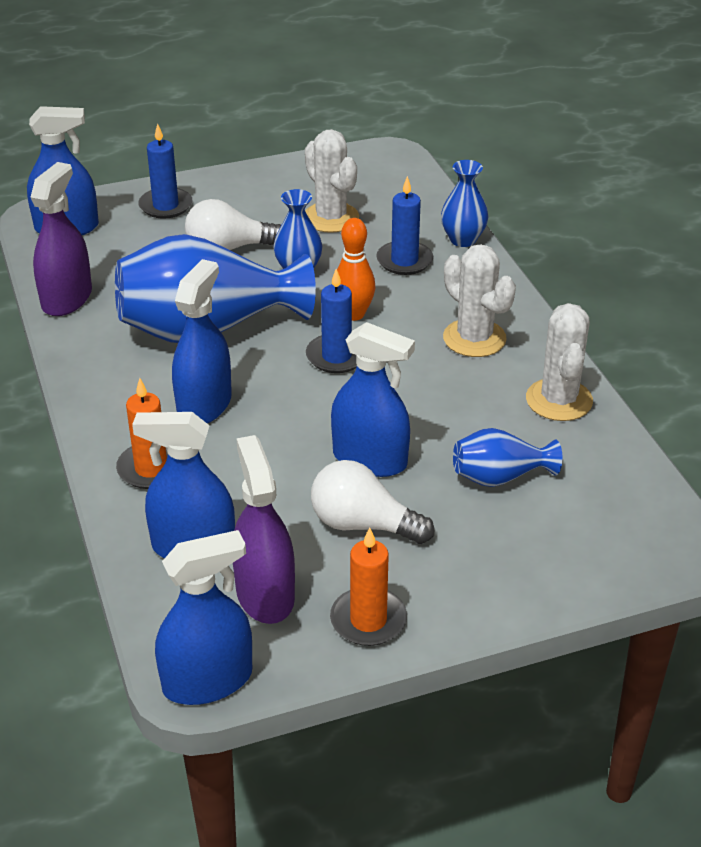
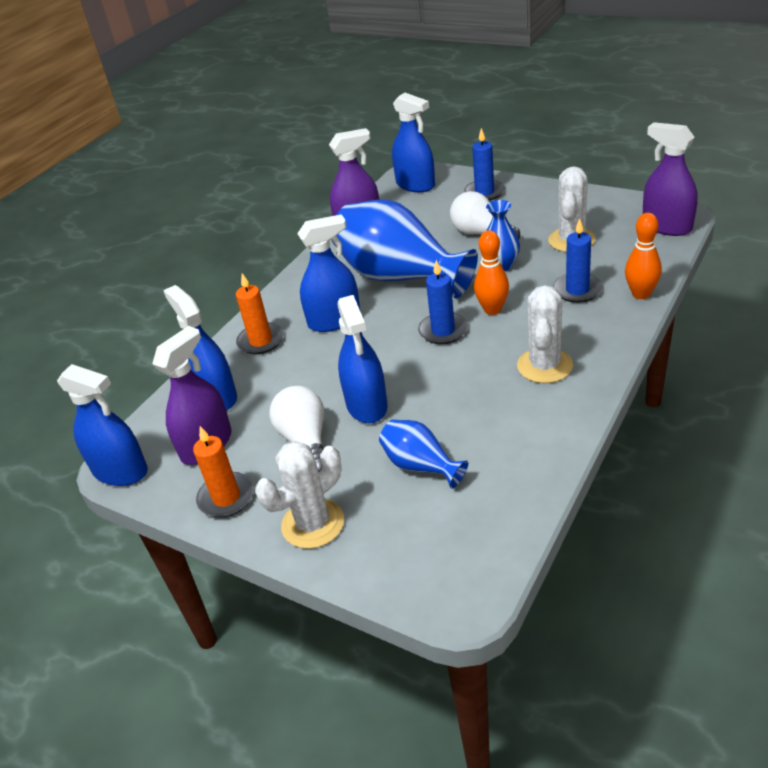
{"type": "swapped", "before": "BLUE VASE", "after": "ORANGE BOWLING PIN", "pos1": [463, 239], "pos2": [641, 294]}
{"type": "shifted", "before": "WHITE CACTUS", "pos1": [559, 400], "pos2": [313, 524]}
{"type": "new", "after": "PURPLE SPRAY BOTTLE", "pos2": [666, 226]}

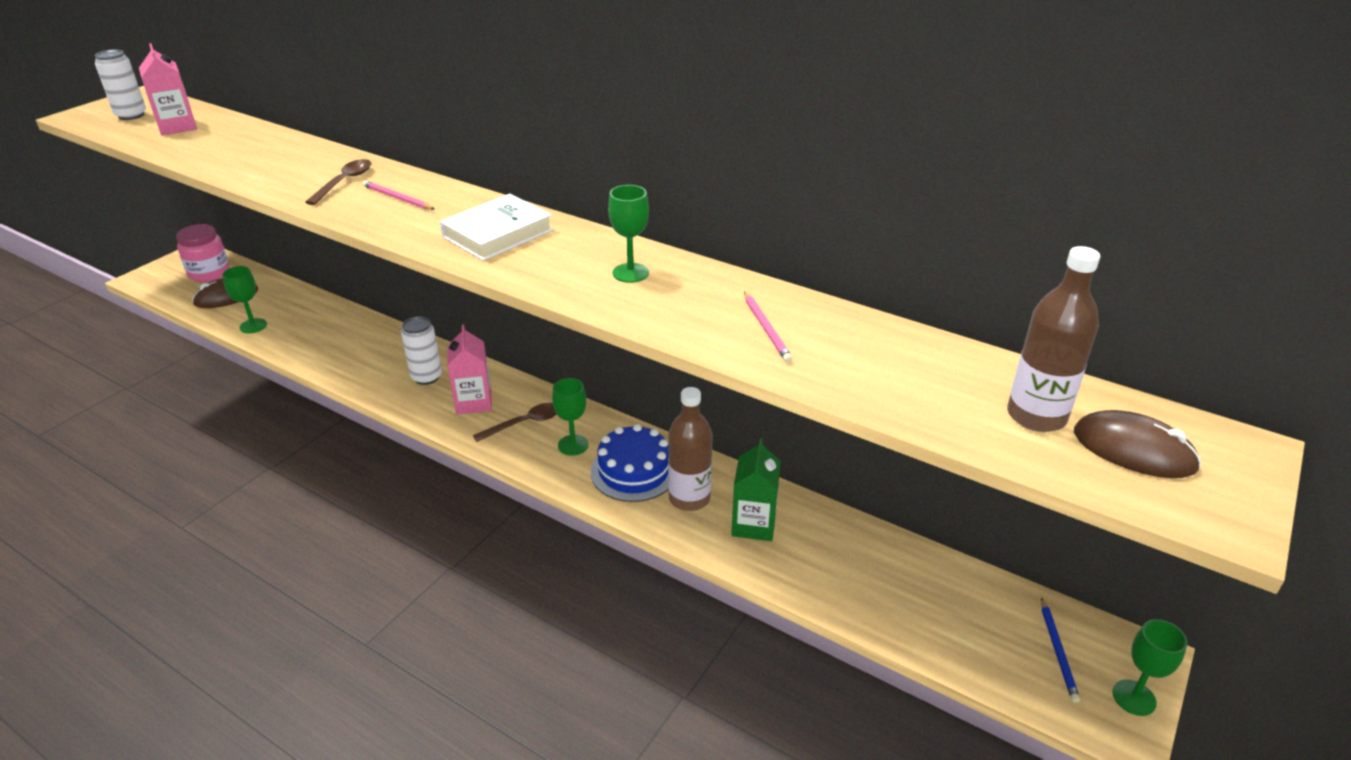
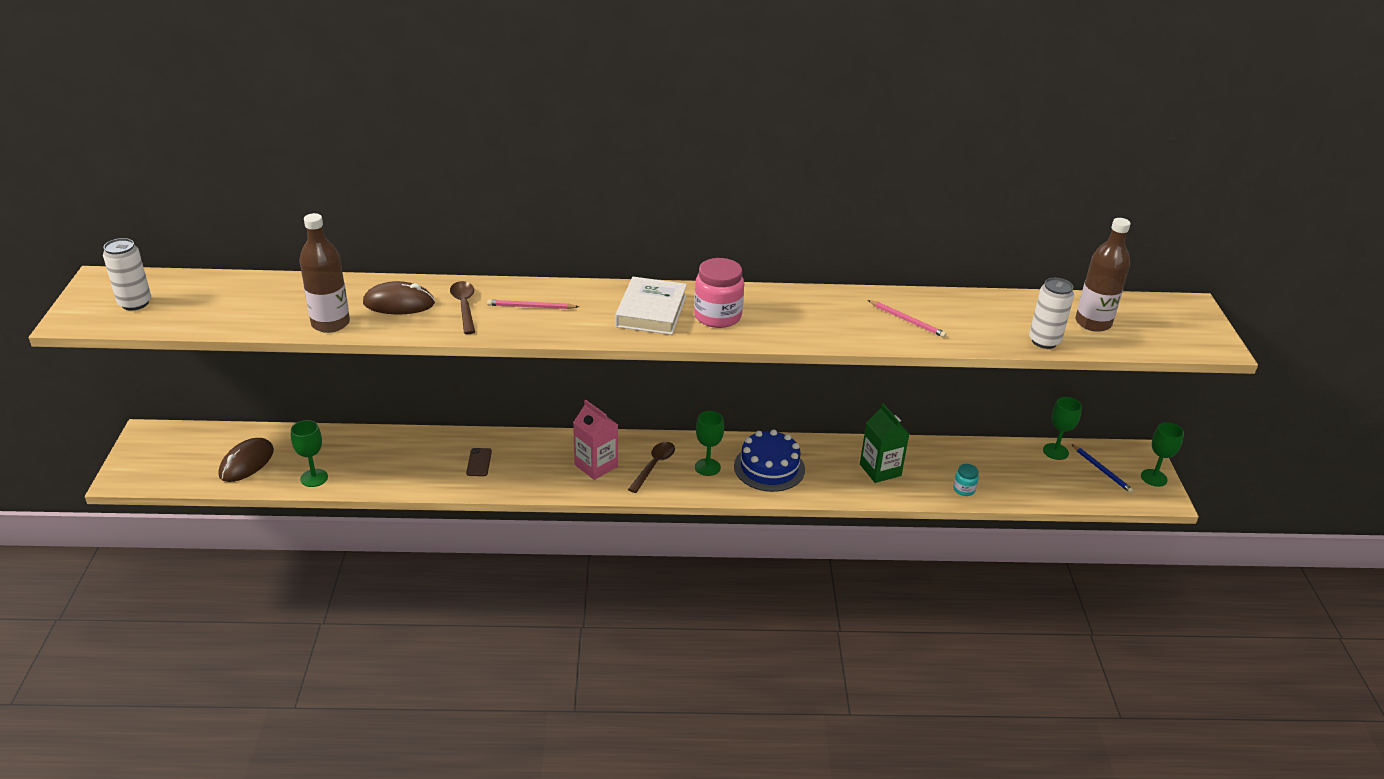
{"type": "gone", "before": "PINK CARTON", "pos1": [177, 127]}
{"type": "shifted", "before": "GREEN GOBLET", "pos1": [630, 273], "pos2": [1055, 451]}
{"type": "shifted", "before": "PINK JAR", "pos1": [209, 273], "pos2": [717, 316]}
{"type": "shifted", "before": "WHITE CAN", "pos1": [426, 377], "pos2": [1044, 341]}
{"type": "shifted", "before": "BROWN BOTTLE", "pos1": [689, 498], "pos2": [330, 323]}
{"type": "shifted", "before": "BROWN MOUSE", "pos1": [1133, 450], "pos2": [399, 303]}
{"type": "new", "after": "BROWN PHONE", "pos2": [479, 462]}
{"type": "new", "after": "TURQUOISE JAR", "pos2": [964, 489]}

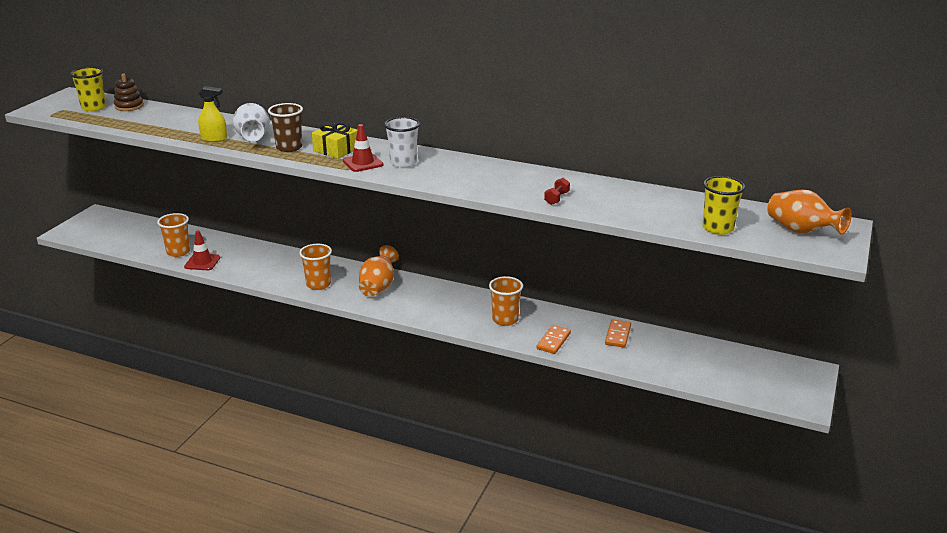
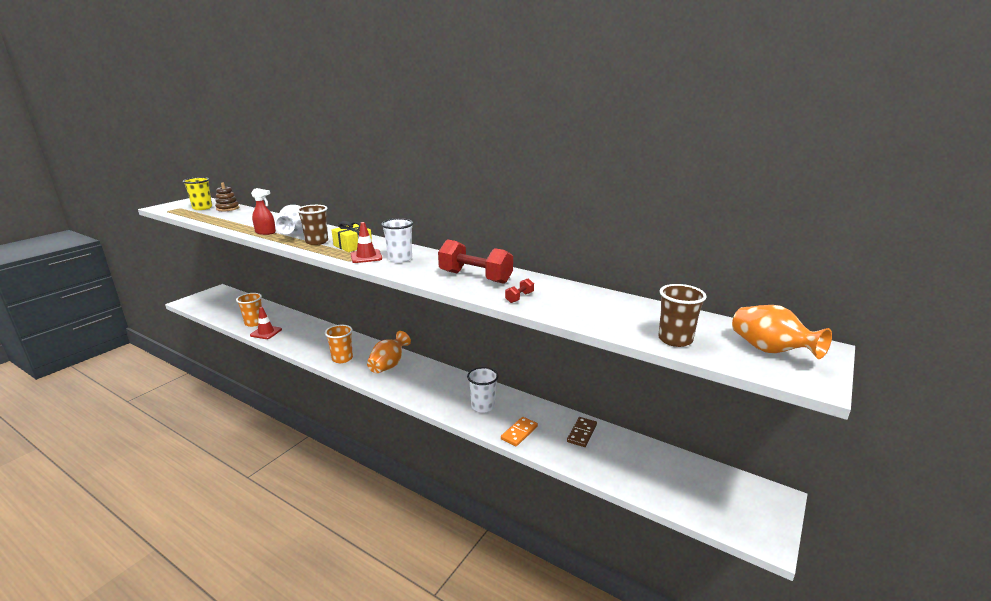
{"type": "repainted", "before": "YELLOW SPRAY BOTTLE", "after": "RED SPRAY BOTTLE", "pos1": [214, 139], "pos2": [265, 232]}
{"type": "repainted", "before": "YELLOW CUP", "after": "BROWN CUP", "pos1": [717, 228], "pos2": [675, 340]}
{"type": "repainted", "before": "ORANGE CUP", "after": "WHITE CUP", "pos1": [505, 319], "pos2": [483, 406]}
{"type": "repainted", "before": "ORANGE DOMINO", "after": "BROWN DOMINO", "pos1": [617, 335], "pos2": [581, 433]}
{"type": "new", "after": "RED DUMBBELL", "pos2": [475, 277]}

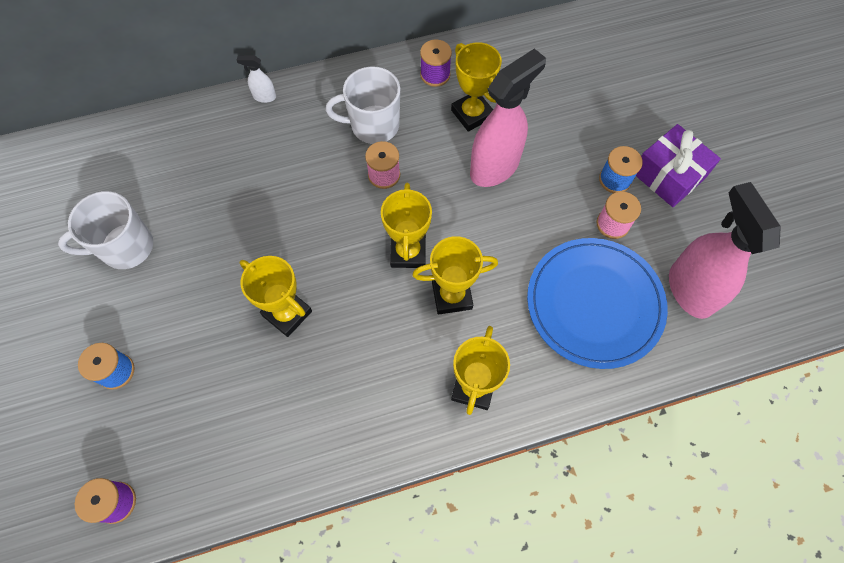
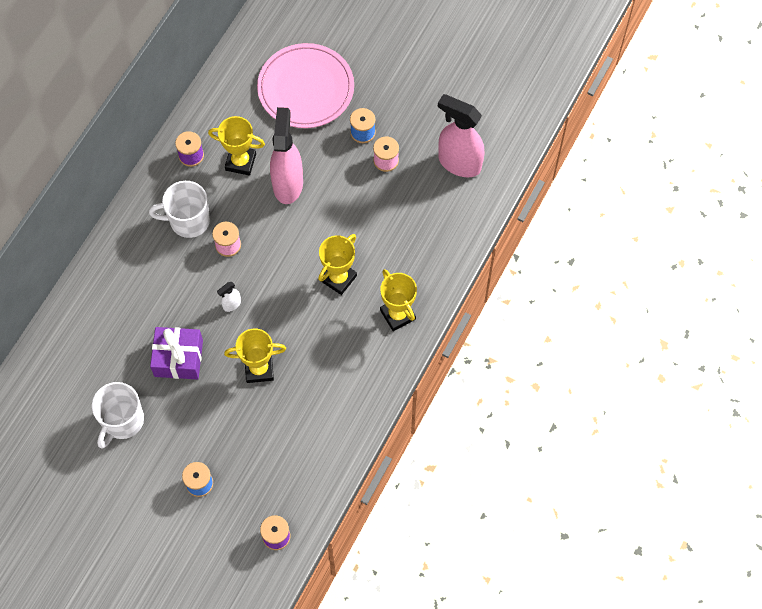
{"type": "shifted", "before": "WHITE SPRAY BOTTLE", "pos1": [264, 97], "pos2": [231, 304]}
{"type": "rotated", "before": "WHITE MUG", "pos1": [373, 125], "pos2": [188, 221], "turn": 45}
{"type": "shifted", "before": "PURPLE GIFT", "pos1": [668, 175], "pos2": [178, 358]}
{"type": "gone", "before": "YELLOW TROPHY", "pos1": [408, 252]}
{"type": "gone", "before": "BLUE PLATE", "pos1": [594, 304]}
{"type": "new", "after": "PINK PLATE", "pos2": [306, 88]}

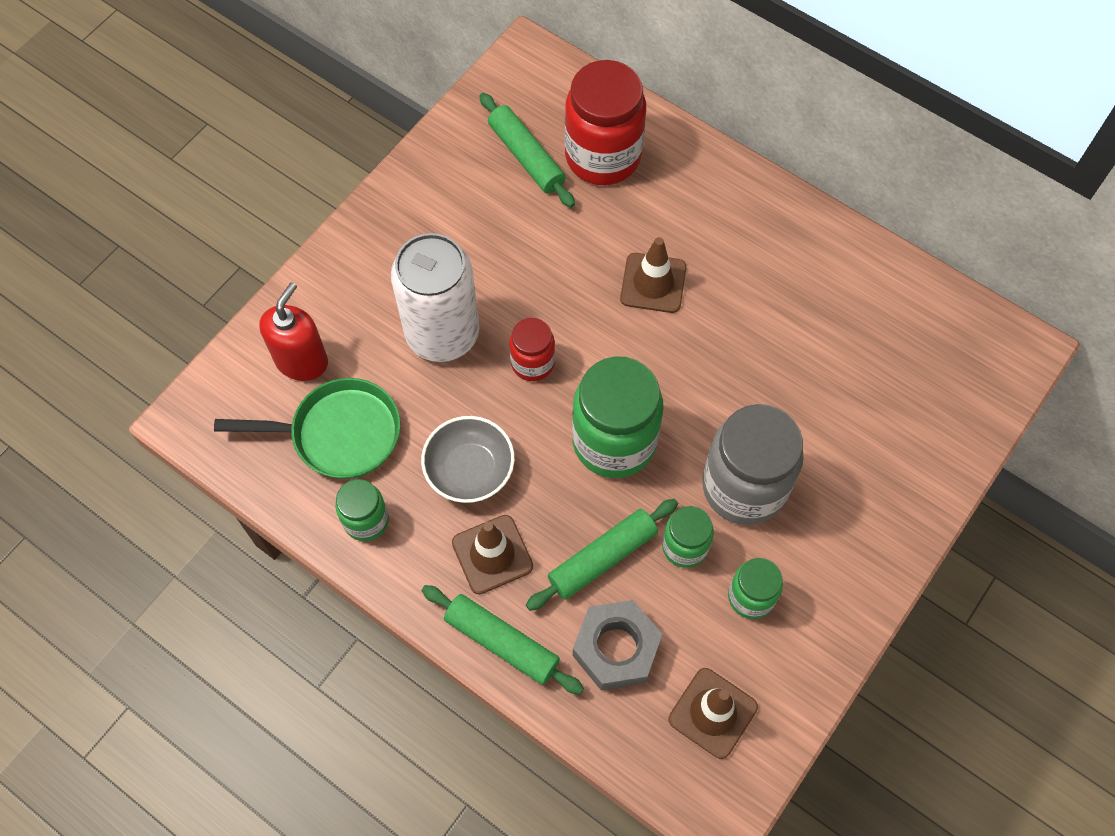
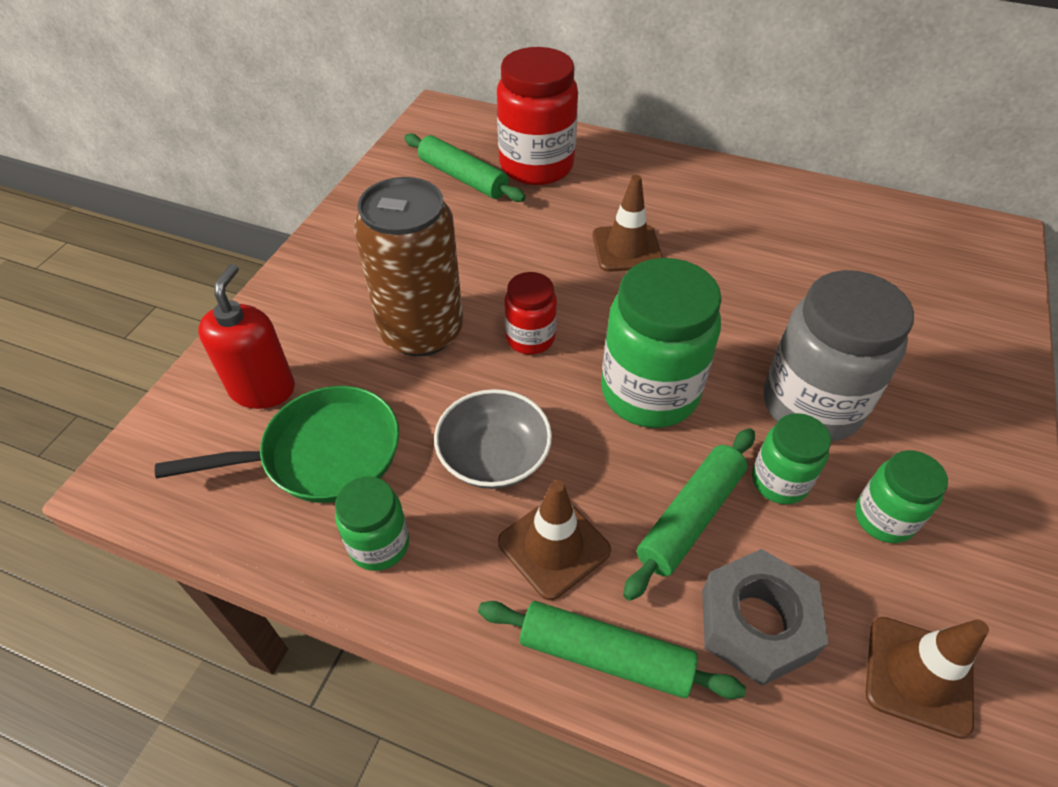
{"type": "repainted", "before": "WHITE CAN", "after": "BROWN CAN", "pos1": [442, 333], "pos2": [421, 331]}

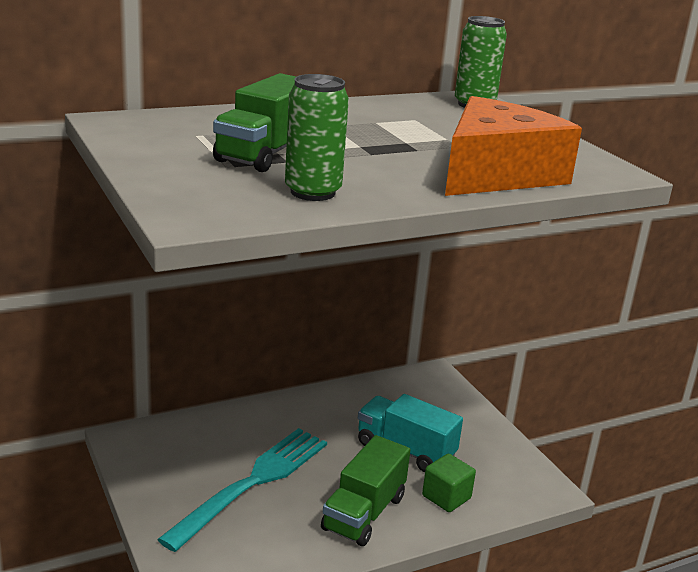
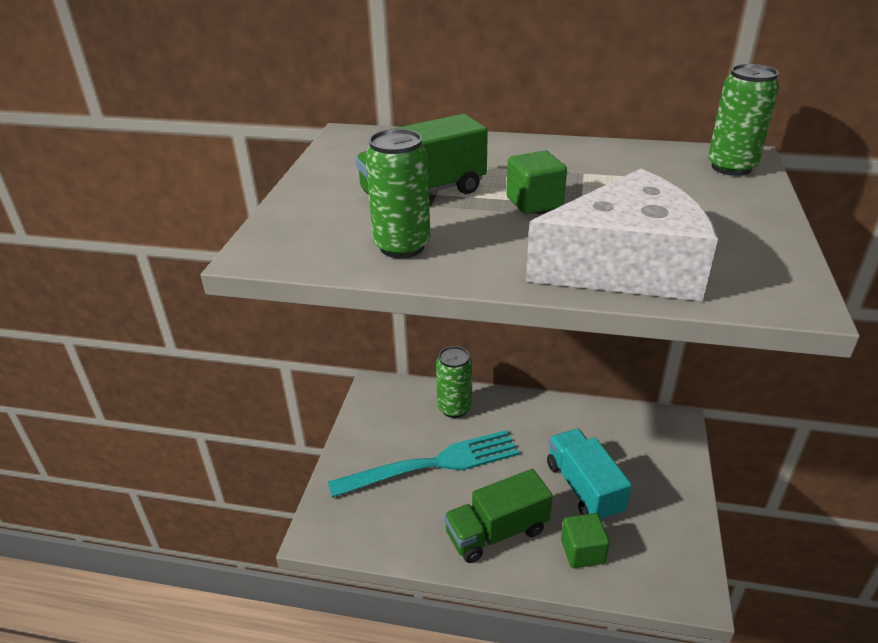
{"type": "repainted", "before": "ORANGE CHEESE", "after": "WHITE CHEESE", "pos1": [496, 174], "pos2": [626, 266]}
{"type": "new", "after": "GREEN CUBE", "pos2": [534, 202]}
{"type": "new", "after": "GREEN CAN", "pos2": [454, 408]}

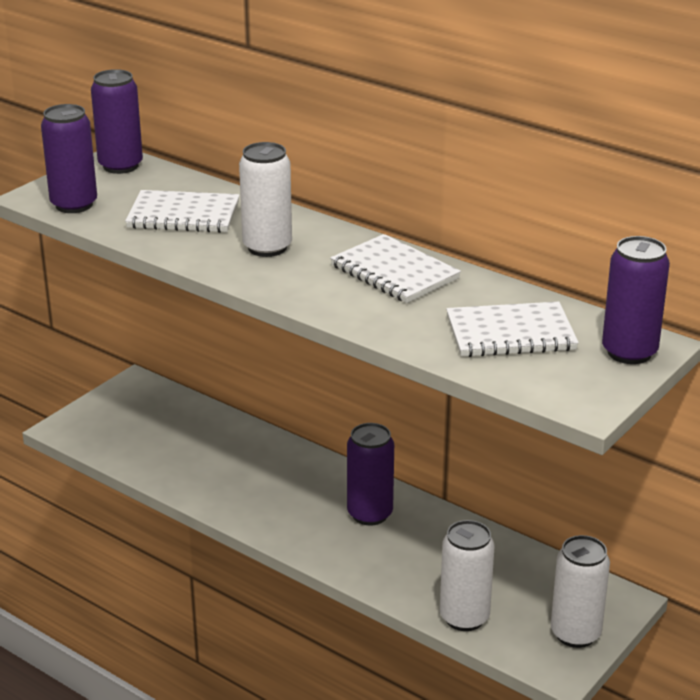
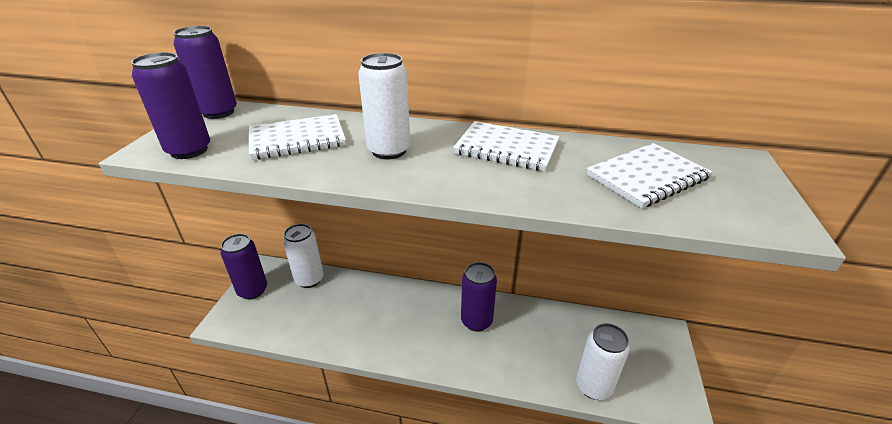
{"type": "shifted", "before": "PURPLE CAN", "pos1": [629, 352], "pos2": [252, 290]}
{"type": "shifted", "before": "WHITE CAN", "pos1": [575, 633], "pos2": [309, 279]}

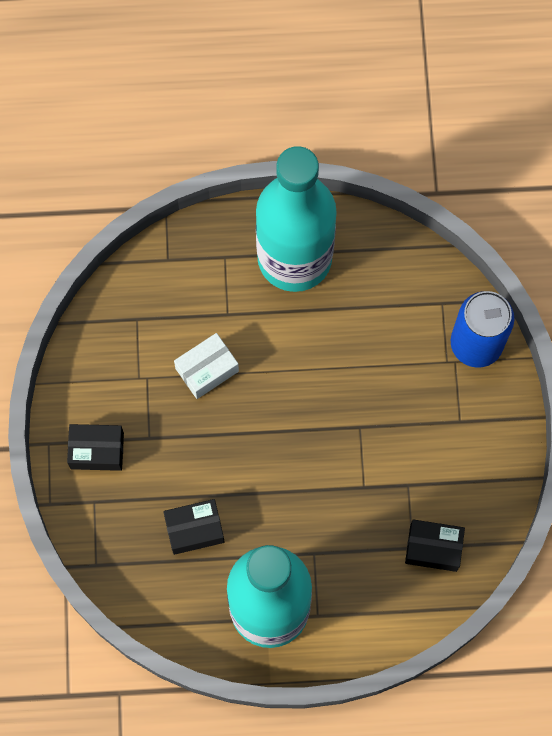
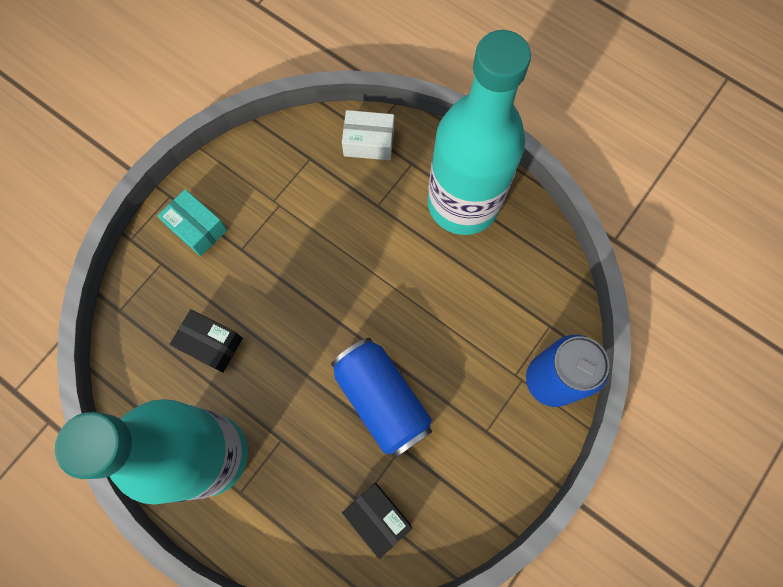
{"type": "shifted", "before": "WHITE BOX", "pos1": [207, 370], "pos2": [369, 142]}
{"type": "repainted", "before": "BLACK BOX", "after": "TURQUOISE BOX", "pos1": [97, 450], "pos2": [197, 228]}
{"type": "new", "after": "BLUE CAN", "pos2": [382, 400]}

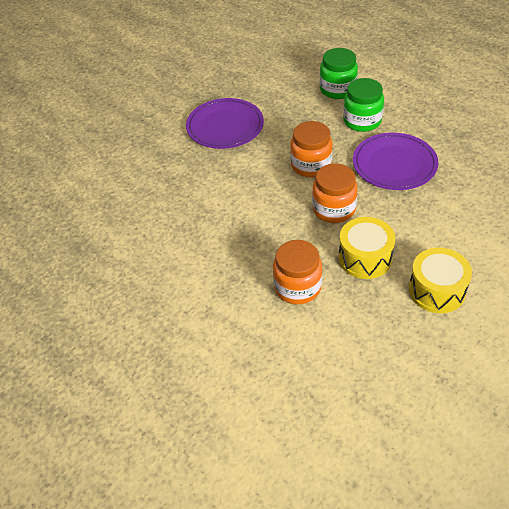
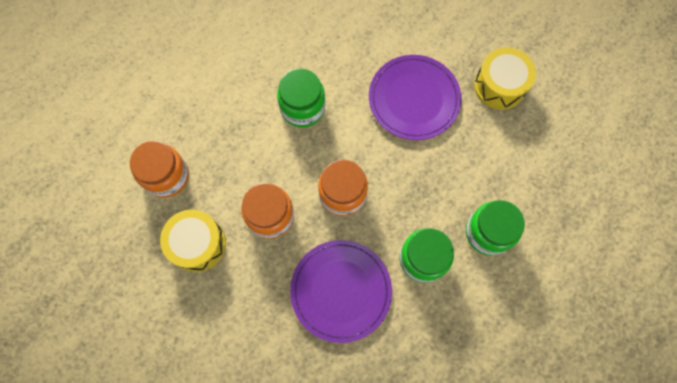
{"type": "shifted", "before": "YELLOW DRUM", "pos1": [437, 290], "pos2": [499, 86]}
{"type": "new", "after": "GREEN JAR", "pos2": [302, 108]}

